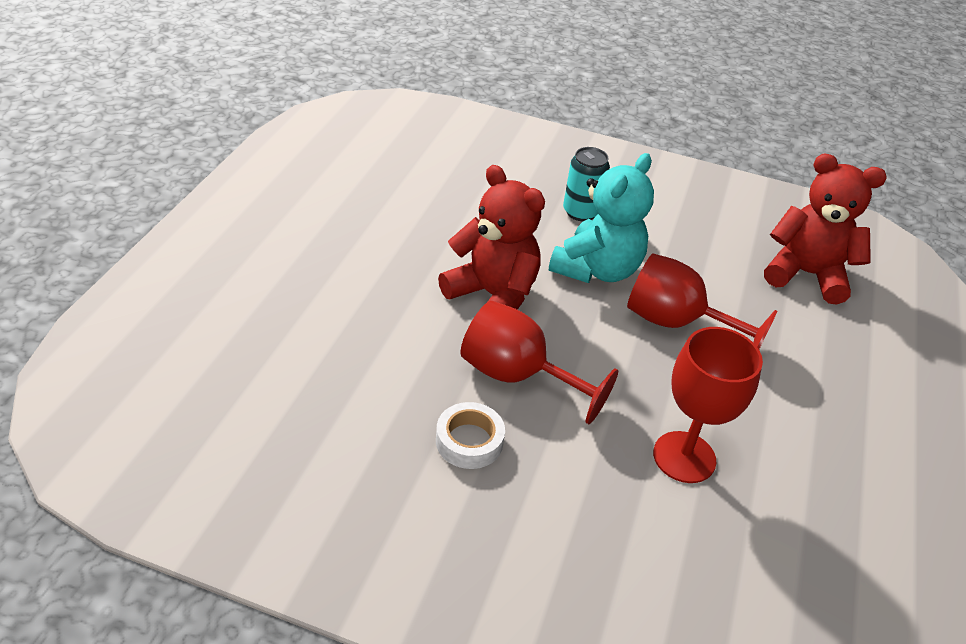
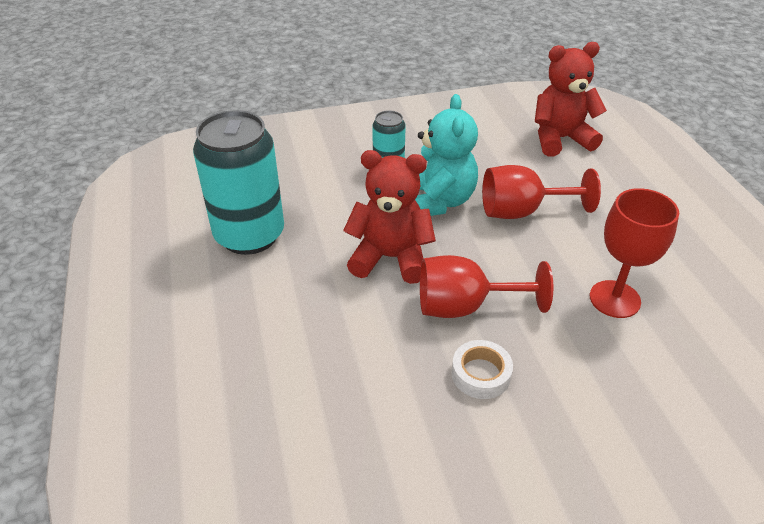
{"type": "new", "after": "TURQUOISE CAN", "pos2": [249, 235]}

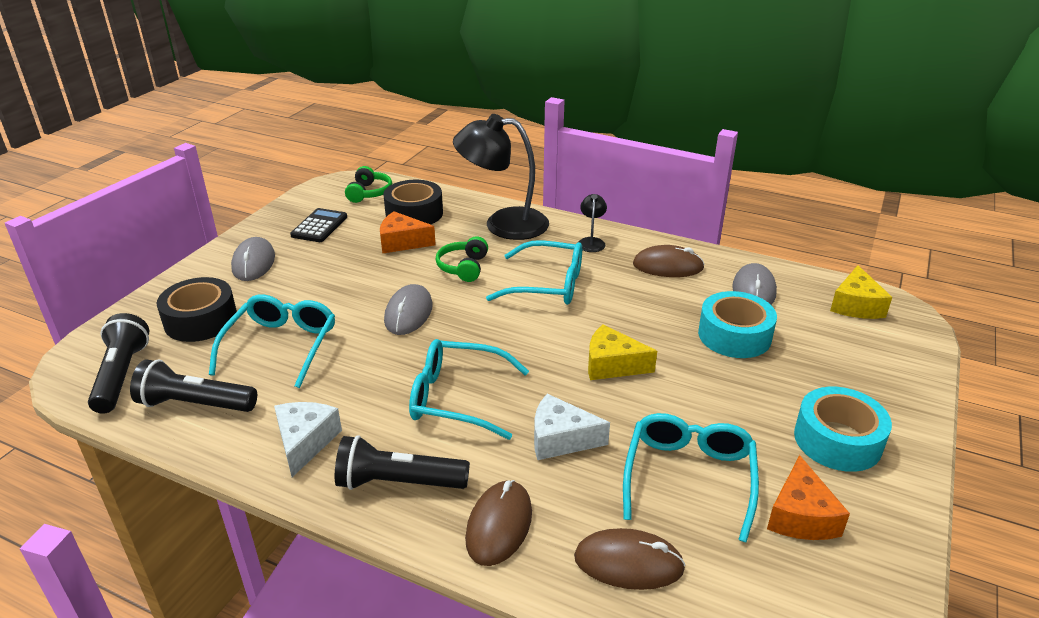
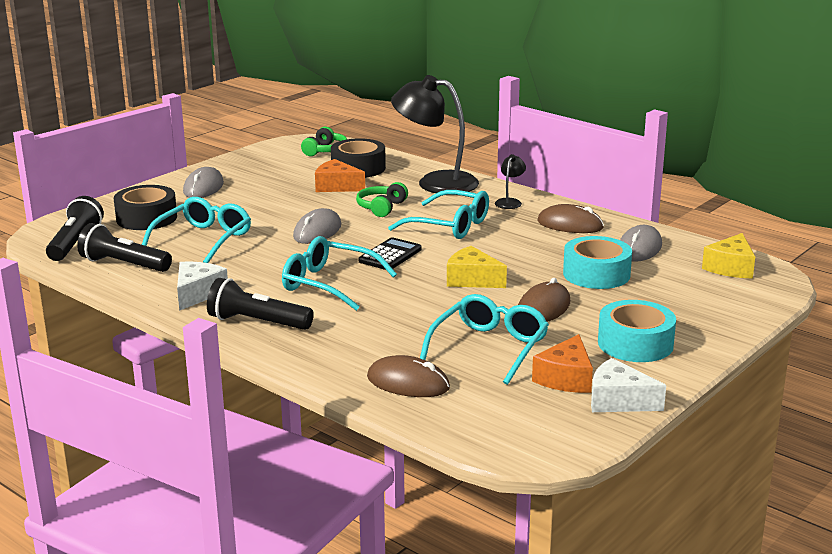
{"type": "shifted", "before": "BLACK CALCULATOR", "pos1": [319, 226], "pos2": [390, 255]}
{"type": "shifted", "before": "WHITE CHEESE", "pos1": [560, 439], "pos2": [618, 401]}
{"type": "shifted", "before": "BROWN MOUSE", "pos1": [499, 525], "pos2": [543, 308]}

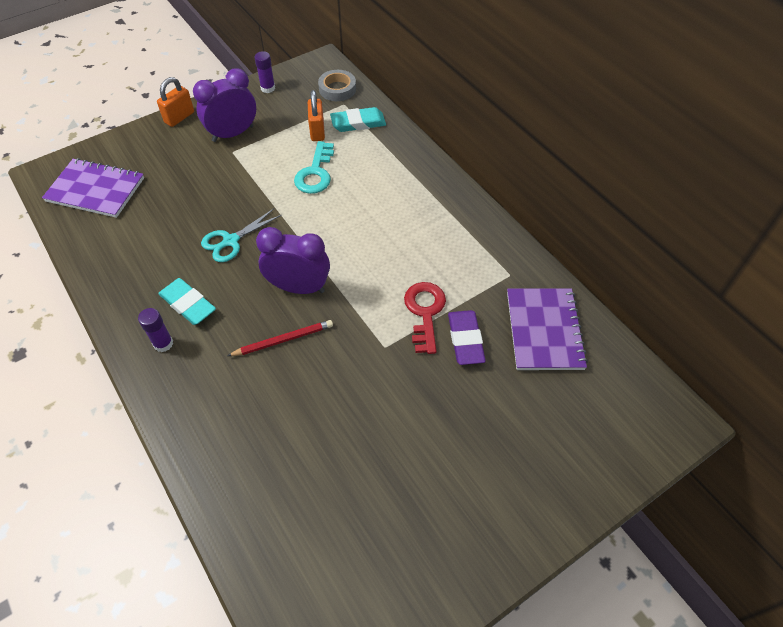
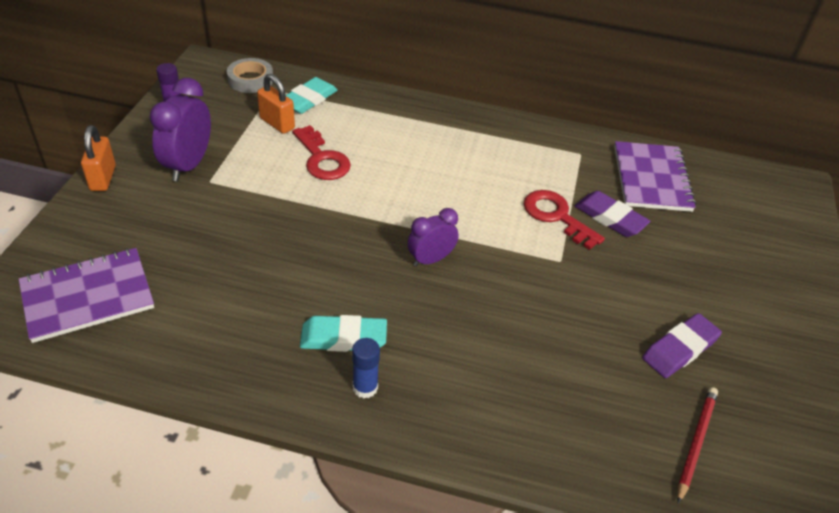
{"type": "repainted", "before": "TURQUOISE KEY", "after": "RED KEY", "pos1": [315, 173], "pos2": [322, 159]}
{"type": "gone", "before": "TURQUOISE SCISSORS", "pos1": [231, 241]}
{"type": "scaled", "before": "PURPLE CLOCK", "pos1": [299, 287], "pos2": [430, 259], "scale": 0.64}
{"type": "rotated", "before": "PURPLE NOTEBOOK", "pos1": [544, 330], "pos2": [651, 178], "turn": 45}
{"type": "repainted", "before": "PURPLE GLUE STICK", "after": "BLUE GLUE STICK", "pos1": [163, 343], "pos2": [365, 387]}
{"type": "shifted", "before": "RED PENCIL", "pos1": [283, 340], "pos2": [695, 443]}
{"type": "new", "after": "PURPLE ERASER", "pos2": [680, 349]}

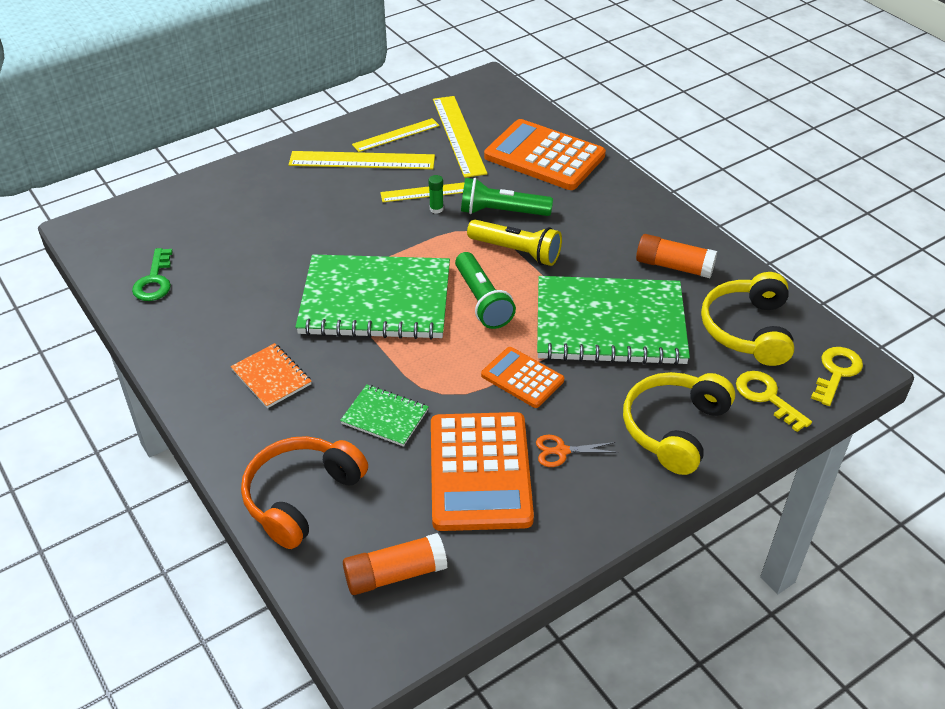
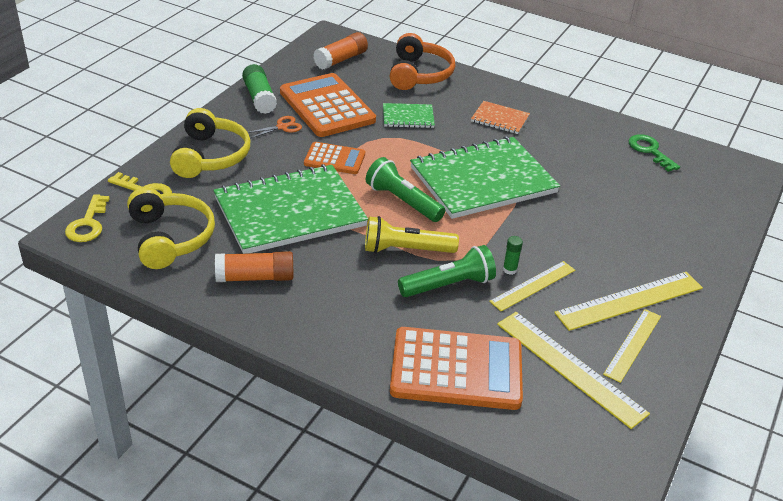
{"type": "new", "after": "GREEN GLUE STICK", "pos2": [259, 98]}

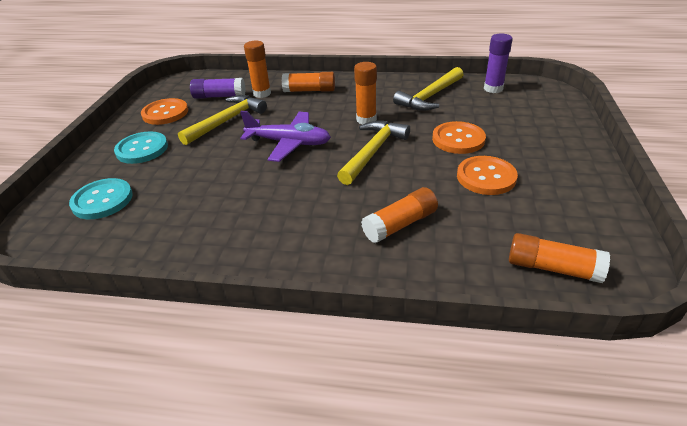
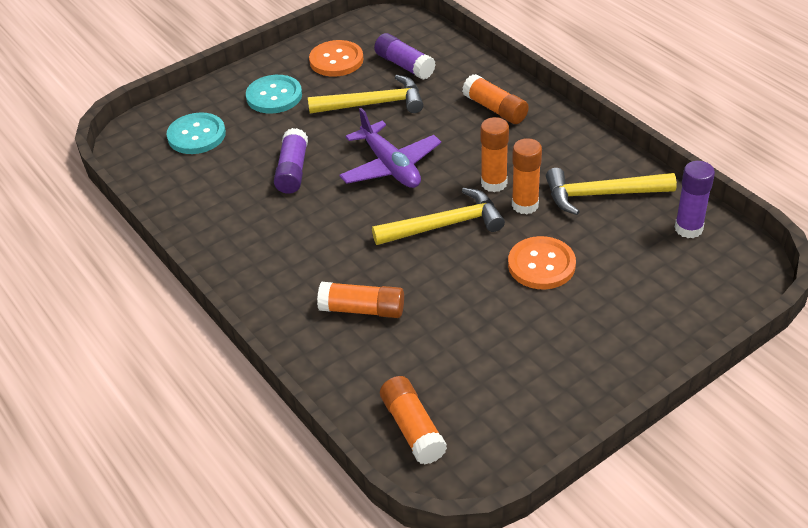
{"type": "shifted", "before": "ORANGE GLUE STICK", "pos1": [262, 93], "pos2": [525, 205]}
{"type": "gone", "before": "ORANGE BUTTON", "pos1": [486, 177]}
{"type": "new", "after": "PURPLE GLUE STICK", "pos2": [292, 171]}

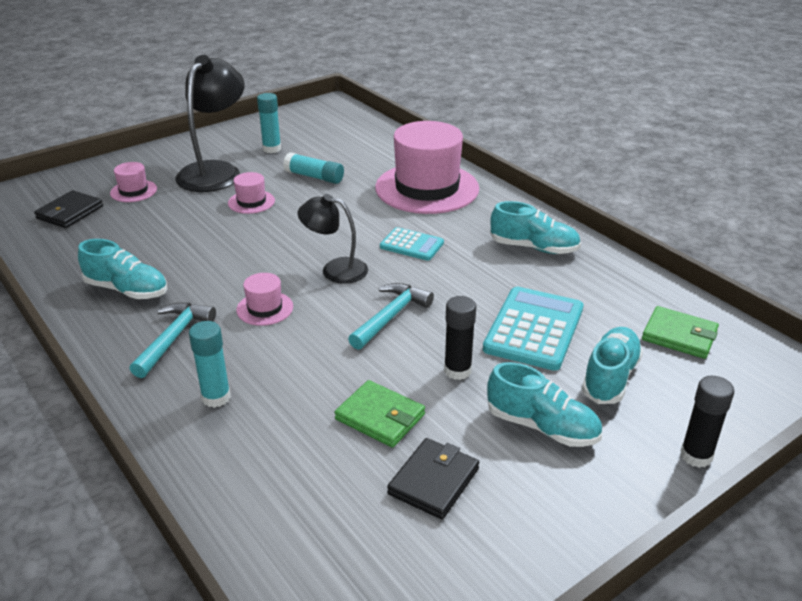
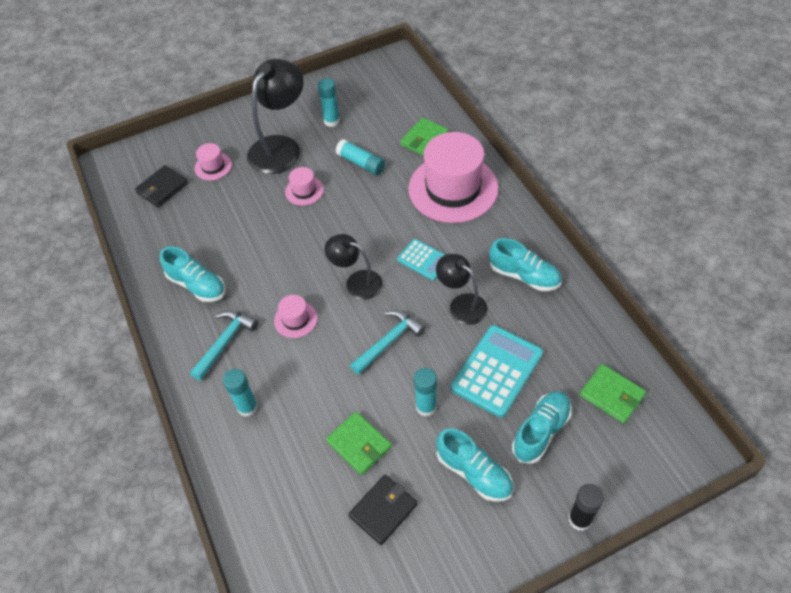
{"type": "repainted", "before": "BLACK GLUE STICK", "after": "TURQUOISE GLUE STICK", "pos1": [457, 371], "pos2": [426, 407]}
{"type": "new", "after": "GREEN WALLET", "pos2": [424, 139]}
{"type": "new", "after": "BLACK LAMP", "pos2": [461, 304]}

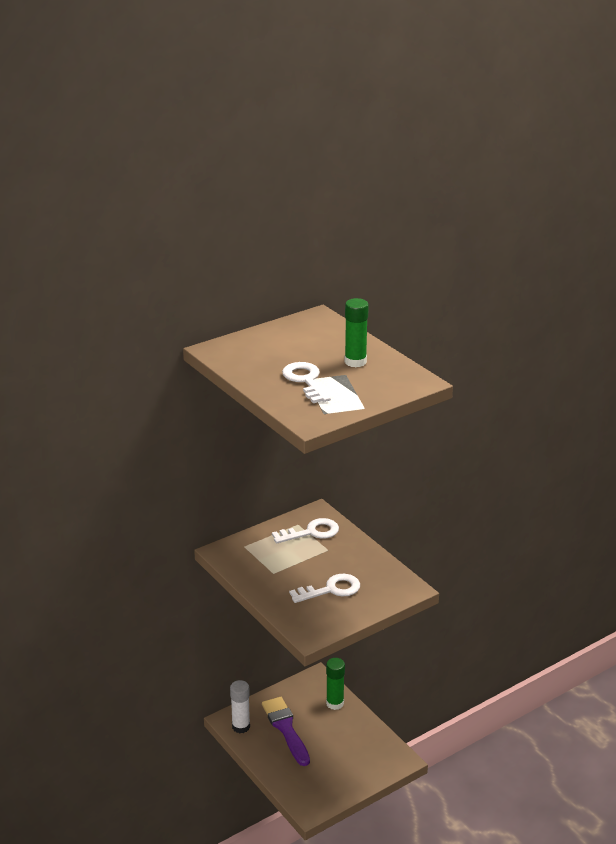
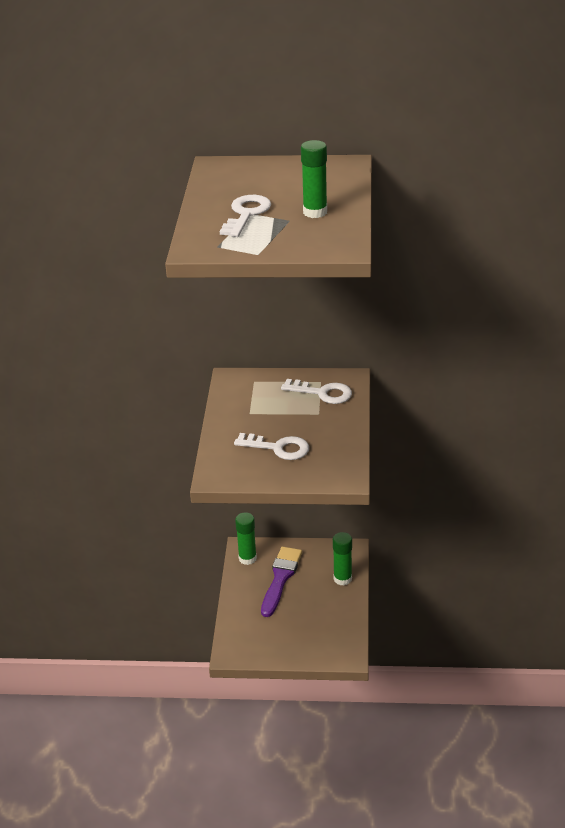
{"type": "repainted", "before": "WHITE GLUE STICK", "after": "GREEN GLUE STICK", "pos1": [241, 726], "pos2": [247, 558]}

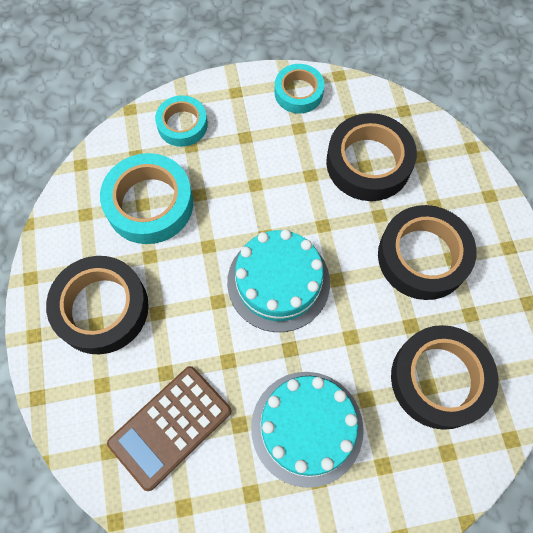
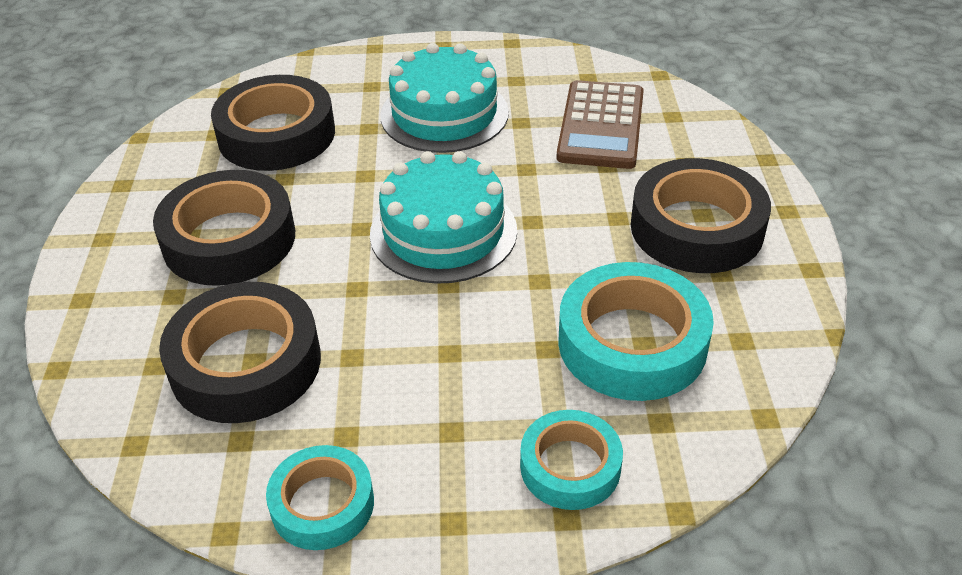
{"type": "rotated", "before": "BROWN CALCULATOR", "pos1": [170, 427], "pos2": [601, 126], "turn": 135}

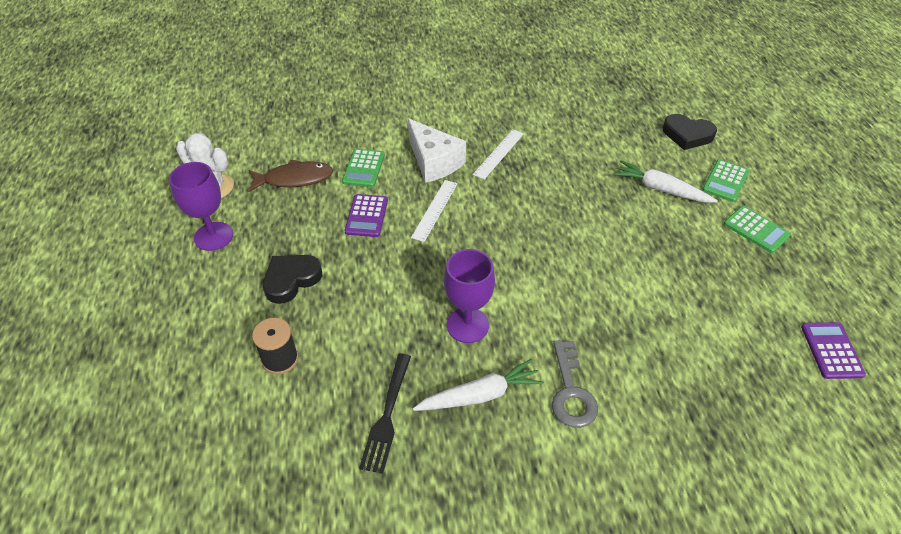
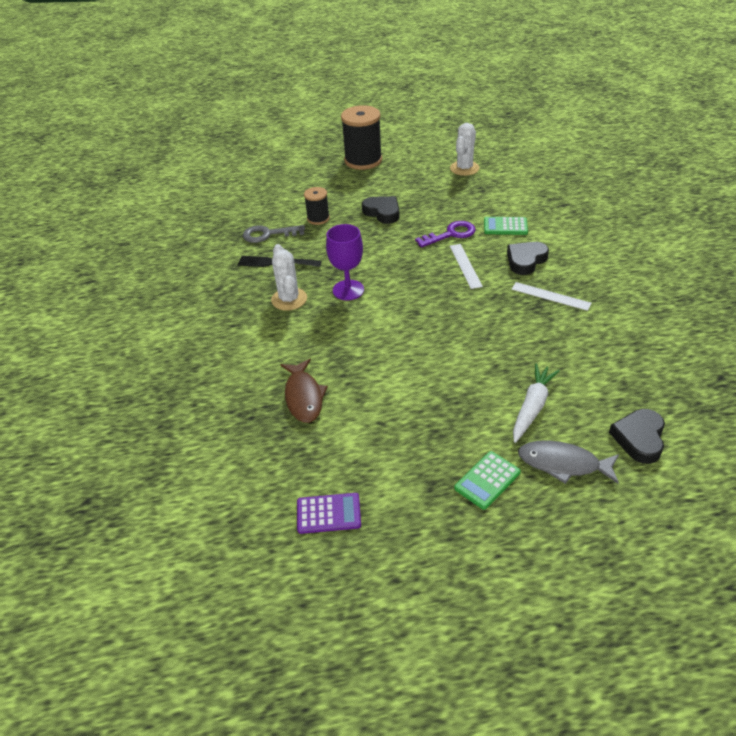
{"type": "swapped", "before": "WHITE CHEESE", "after": "BLACK HEART", "pos1": [434, 162], "pos2": [525, 260]}
{"type": "shifted", "before": "BROWN FISH", "pos1": [294, 179], "pos2": [304, 397]}
{"type": "swapped", "before": "GREEN CALCULATOR", "after": "GREY FISH", "pos1": [725, 181], "pos2": [563, 464]}
{"type": "gone", "before": "PURPLE GOBLET", "pos1": [213, 236]}
{"type": "rotated", "before": "WHITE RULER", "pos1": [434, 210], "pos2": [465, 265], "turn": 60}
{"type": "swapped", "before": "PURPLE CALCULATOR", "after": "PURPLE KEY", "pos1": [366, 216], "pos2": [450, 234]}
{"type": "shifted", "before": "GREY KEY", "pos1": [571, 391], "pos2": [268, 234]}
{"type": "swapped", "before": "WHITE CARROT", "after": "WHITE CACTUS", "pos1": [480, 395], "pos2": [289, 299]}
{"type": "new", "after": "BLACK SPOOL", "pos2": [363, 160]}

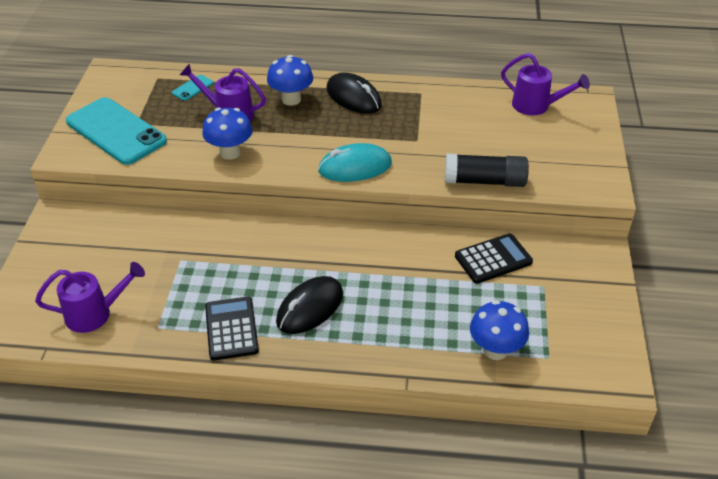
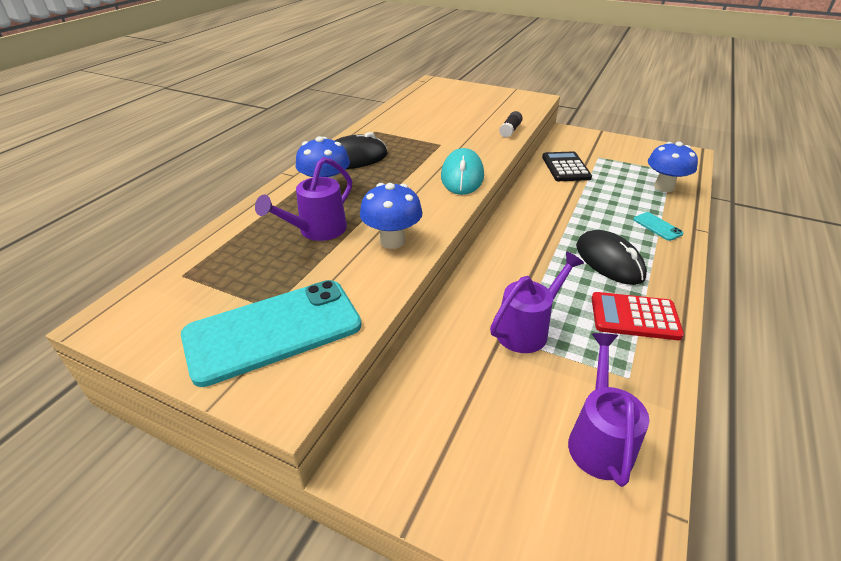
{"type": "shifted", "before": "PURPLE WATERING CAN", "pos1": [536, 106], "pos2": [527, 329]}
{"type": "shifted", "before": "TURQUOISE PHONE", "pos1": [193, 88], "pos2": [657, 226]}
{"type": "scaled", "before": "BLACK GLUE STICK", "pos1": [484, 181], "pos2": [510, 130], "scale": 0.55}
{"type": "repainted", "before": "BLACK CALCULATOR", "after": "RED CALCULATOR", "pos1": [231, 329], "pos2": [634, 317]}

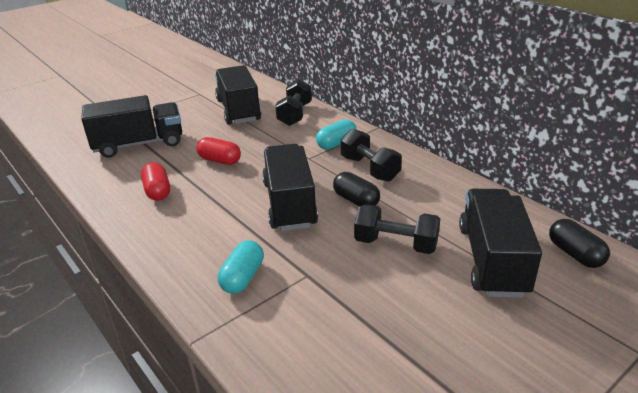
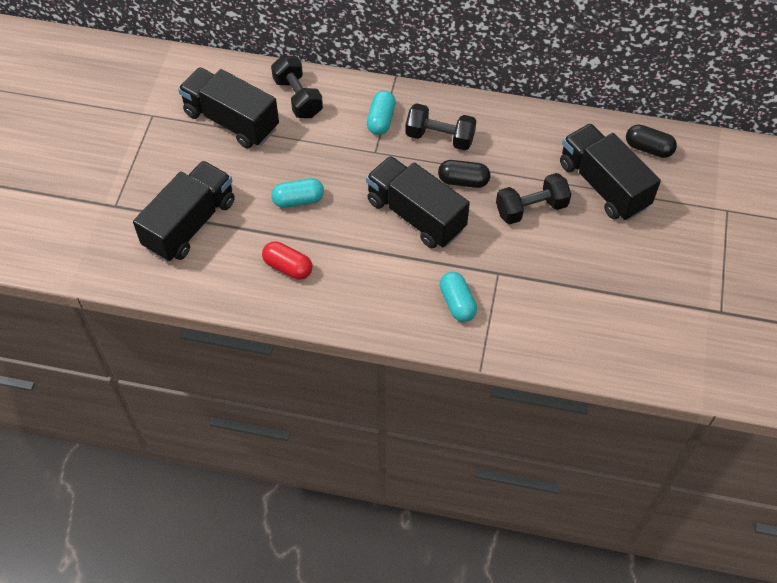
{"type": "repainted", "before": "RED CAPSULE", "after": "TURQUOISE CAPSULE", "pos1": [220, 160], "pos2": [298, 200]}

